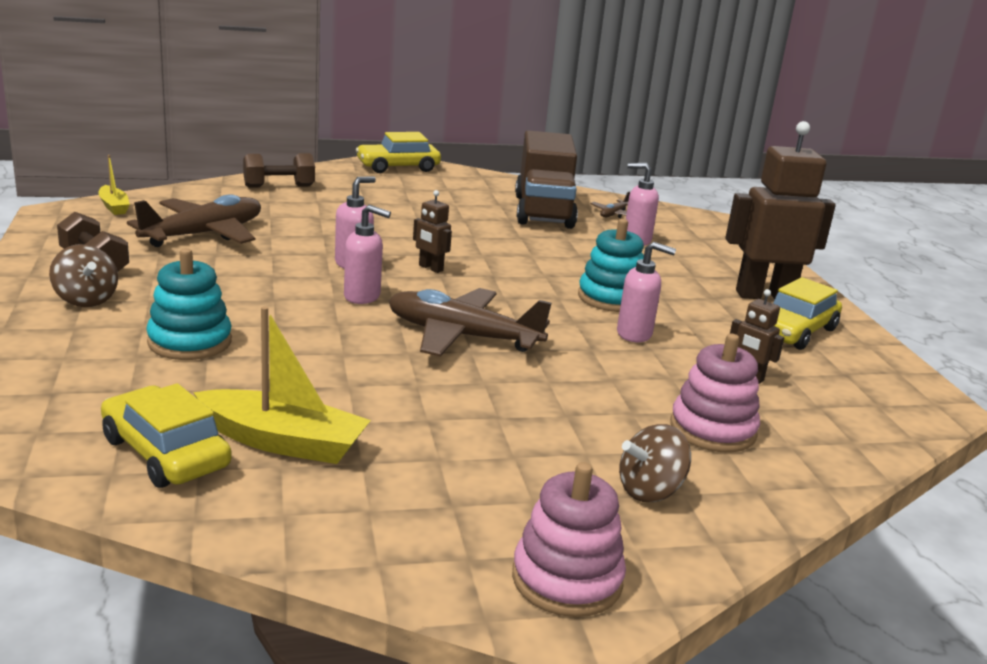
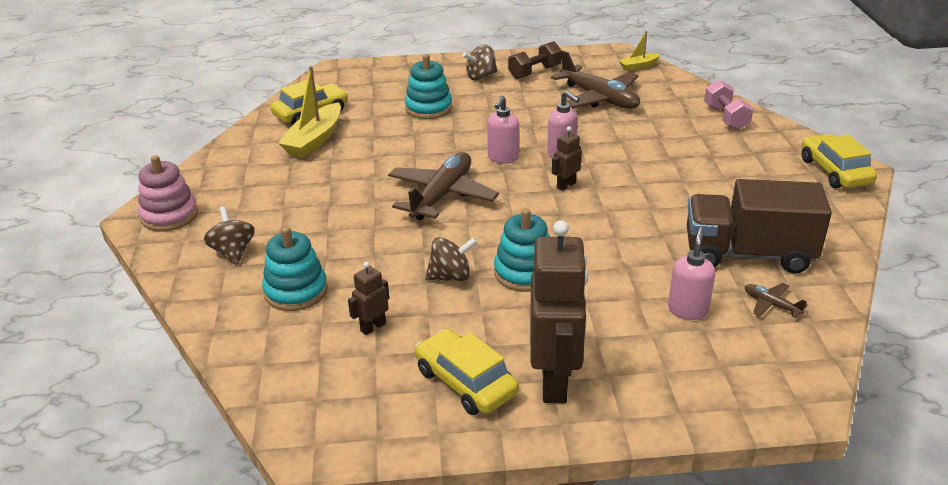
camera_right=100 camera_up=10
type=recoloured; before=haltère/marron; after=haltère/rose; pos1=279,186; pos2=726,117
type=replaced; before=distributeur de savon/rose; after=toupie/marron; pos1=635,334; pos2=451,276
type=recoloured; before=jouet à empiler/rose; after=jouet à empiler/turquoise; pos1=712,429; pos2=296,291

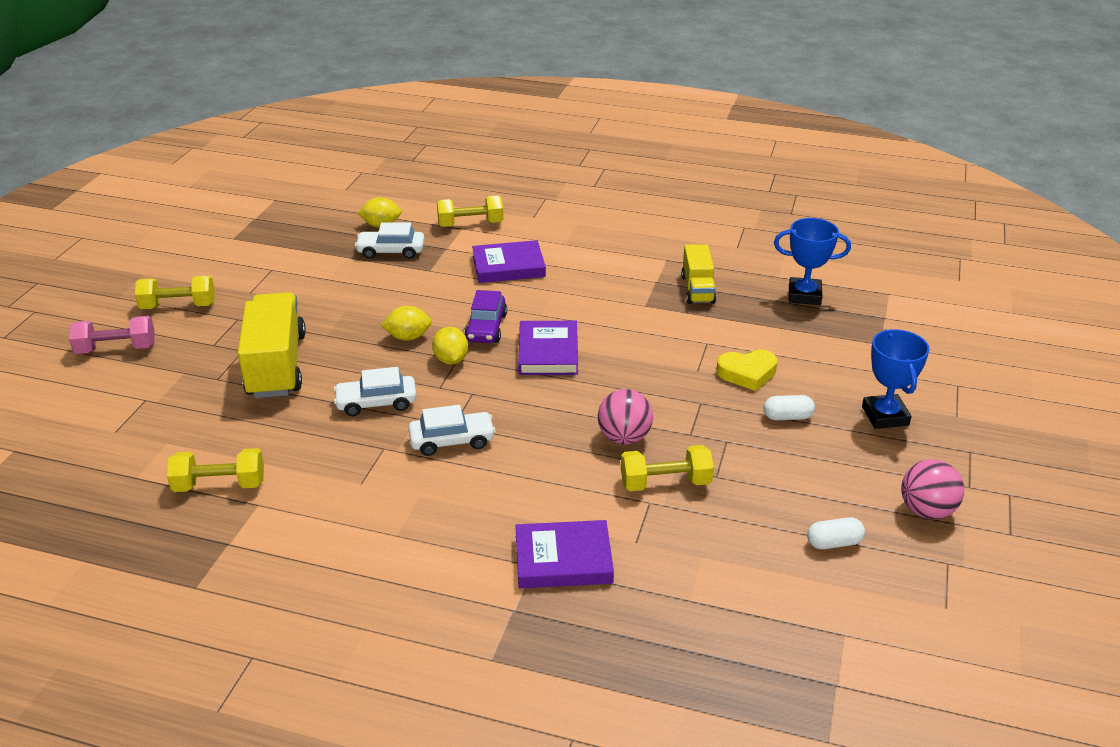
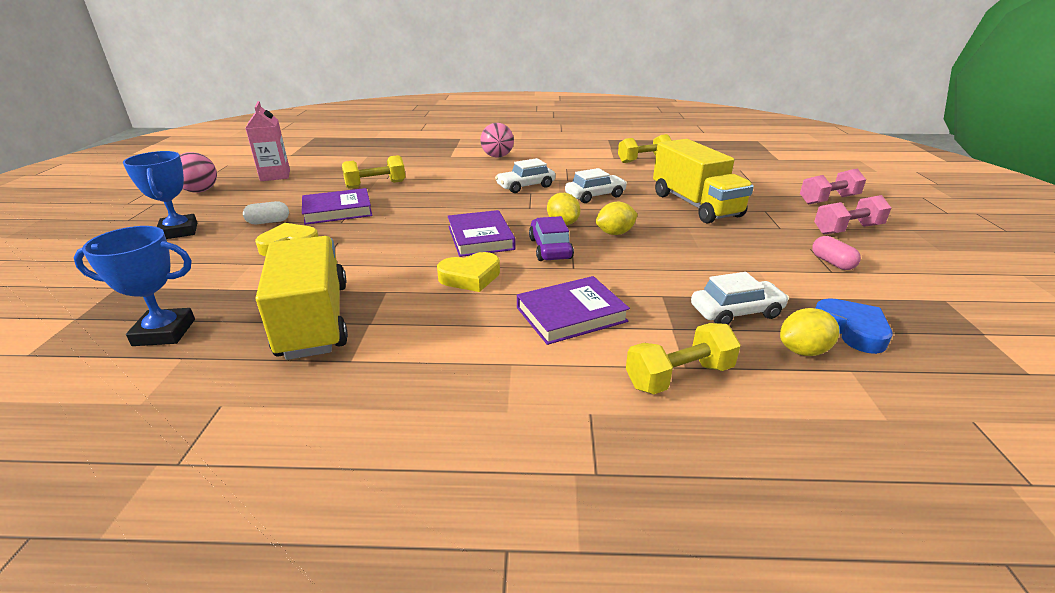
camera_right=165 camera_up=-5
type=resized; before=camion/jaune; pos1=697,289; pos2=314,320; scale=1.74
type=recoloured; before=haltère/jaune; after=haltère/rose; pos1=178,306; pos2=847,229
type=moved; before=balle/rose; pos1=624,438; pos2=497,156
type=replaced; before=gélule/blanc; after=brique de lait/rose; pos1=834,543; pos2=275,175
type=moved; before=livre/violet; pos1=563,559; pos2=337,210
type=added; after=gélule/rose; pos2=832,263
type=added; after=cœur/jaune; pos2=470,277
type=added; after=cœur/bleu; pos2=851,330

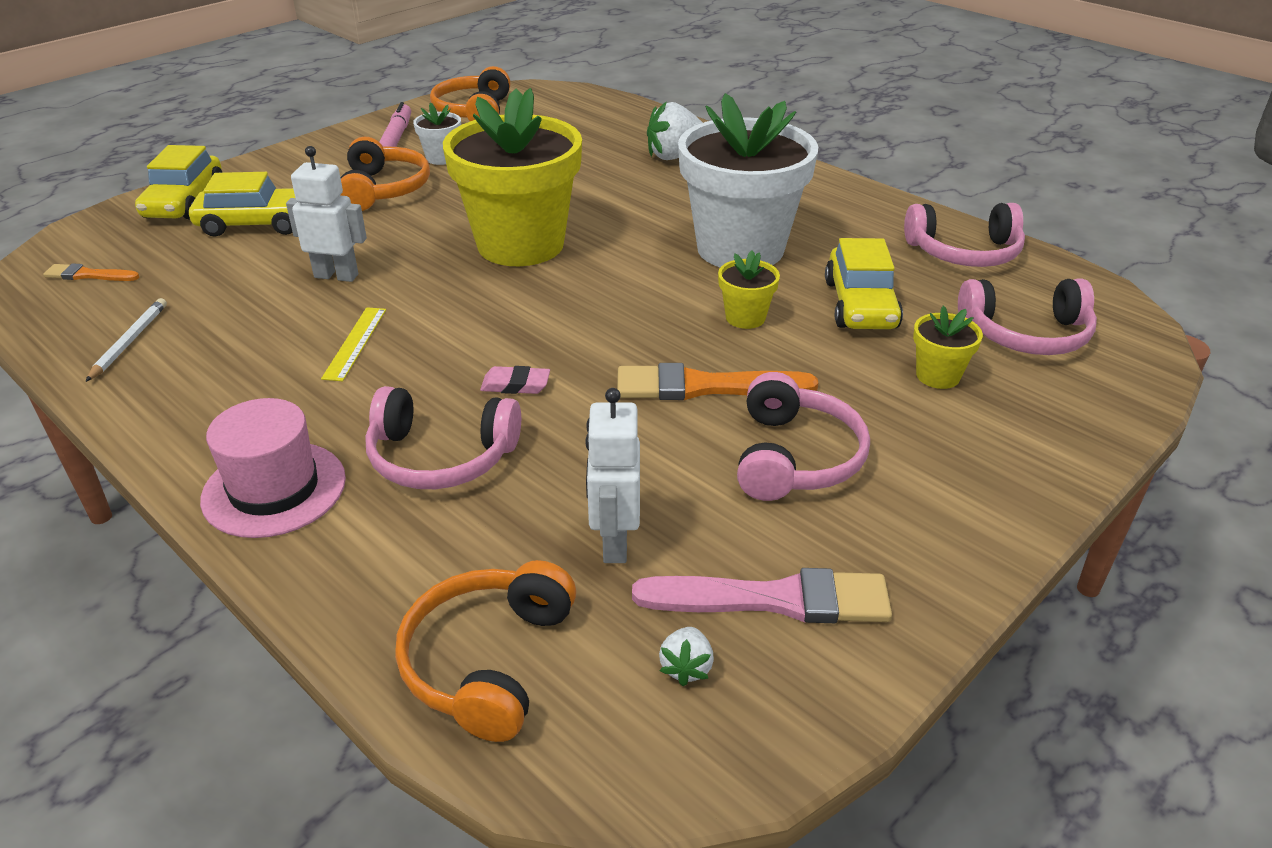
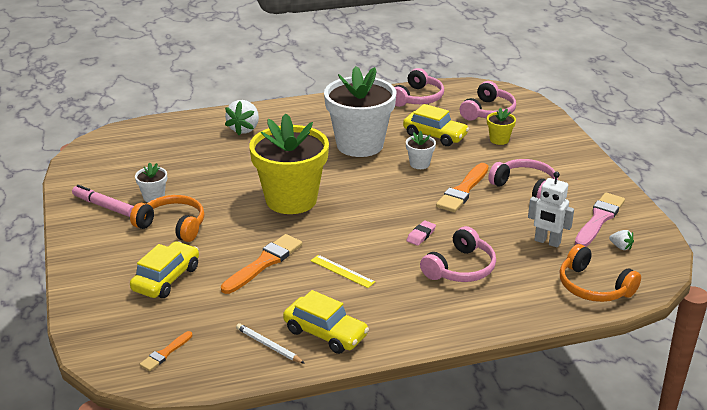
camera_right=-60 camera_up=-5
type=removed; before=casque audio/orange; pos1=473,111
type=moved; before=voiture/jaune; pos1=185,202; pos2=325,333
type=replaced; before=robot/blanc; after=pinceau/orange; pos1=336,276; pos2=264,263
type=recoloured; before=pot de fleurs/jaune; after=pot de fleurs/blanc; pos1=745,317; pos2=419,164
type=removed; before=chapeau/rose; pos1=274,489

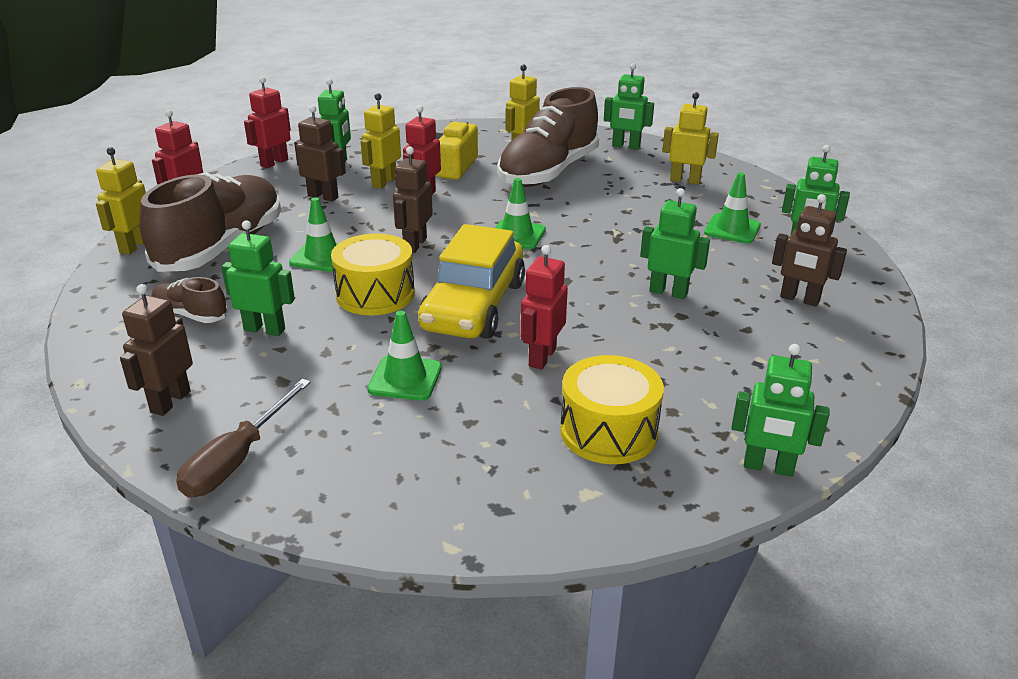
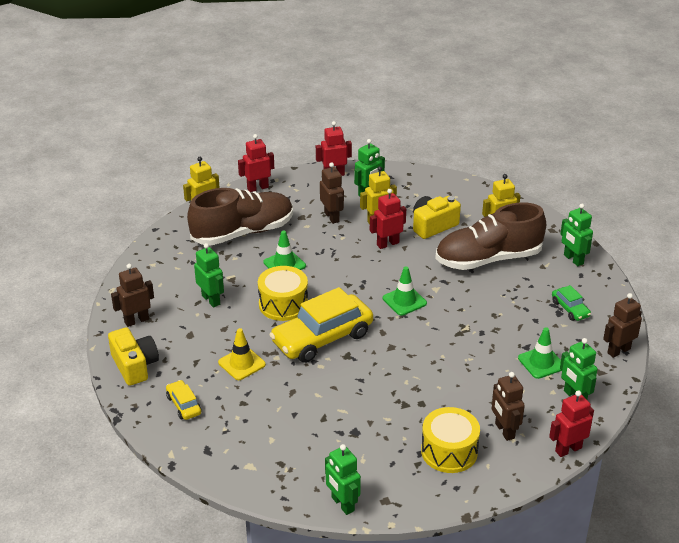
camera_right=40 camera_up=5
type=replaced; before=robot/jaune; after=voiture/vert; pos1=685,180; pos2=570,309
type=moved; before=robot/marron; pos1=415,244; pos2=618,351
type=removed; before=robot/vert; pos1=668,292
type=moved; before=robot/rouge; pos1=542,357; pos2=568,449
type=removed; before=chaussure/marron; pos1=190,315
type=recoloured; before=cône de chantier/vert; after=cône de chantier/jaune; pos1=405,378; pos2=241,363
type=moved; before=tambour/jaune; pos1=608,431; pos2=449,451
type=replaced; before=tournevis/marron; after=appareil photo/jaune; pos1=237,459; pos2=135,366
type=added; after=voiture/jaune; pos2=183,405

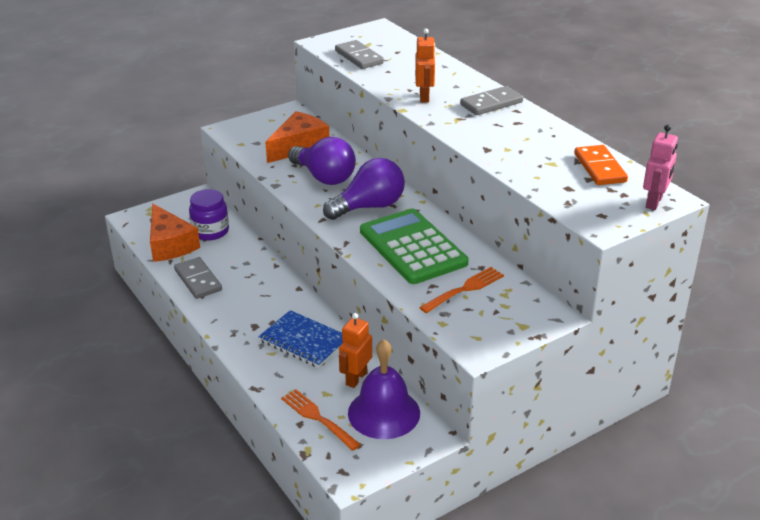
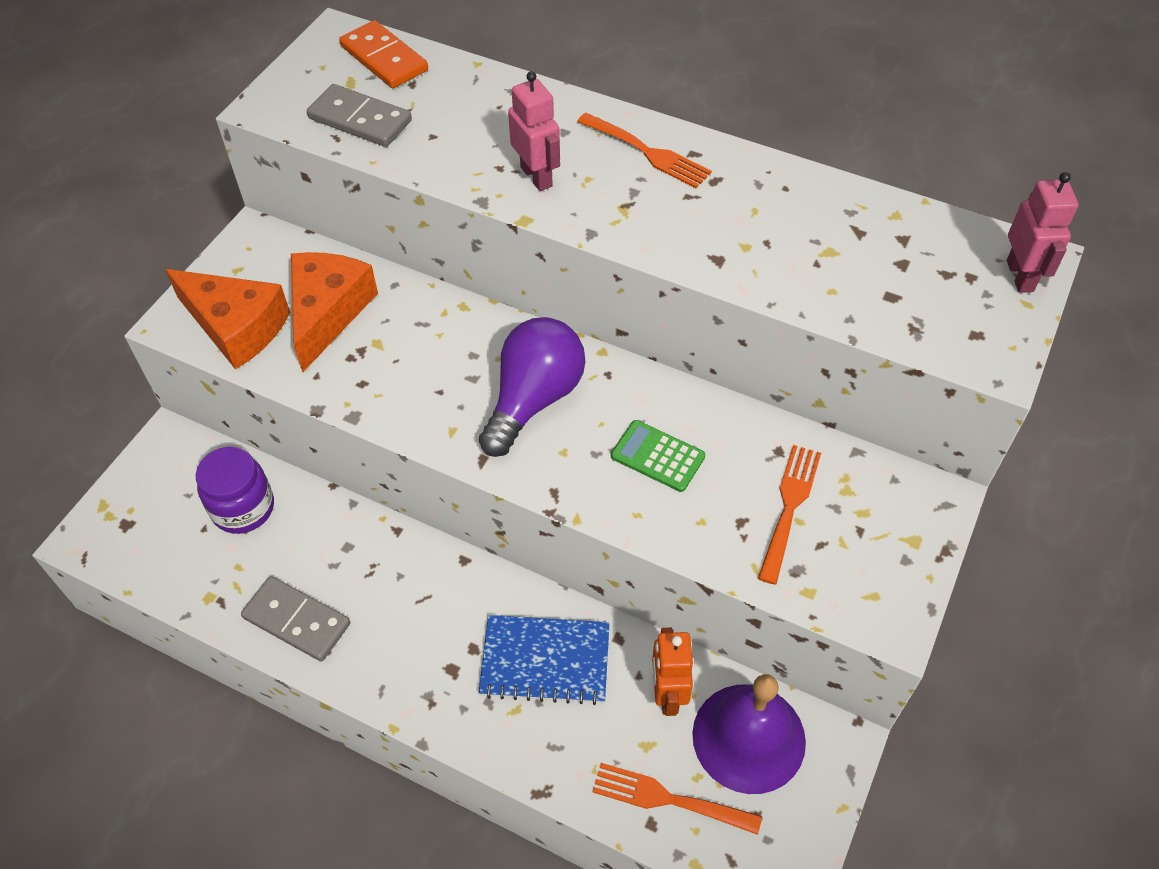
camera_right=-30 camera_up=20
type=recoloured; before=robot/orange; after=robot/rose; pos1=424,97; pos2=537,177
type=replaced; before=domino/gris; after=fourchette/orange; pos1=491,104; pos2=647,152
type=removed; before=ampoule/violet; pos1=324,177
type=moved; before=domino/orange; pos1=599,168; pos2=384,58
type=moved; before=fromage/orange; pos1=170,244; pos2=236,327
type=resized; before=calculatrice/vert; pos1=412,247; pos2=657,456; scale=0.47

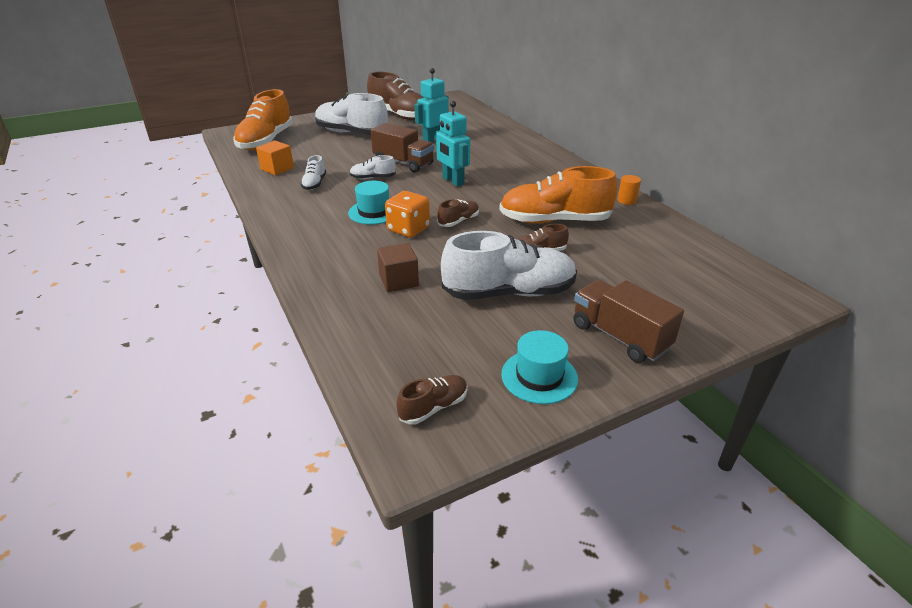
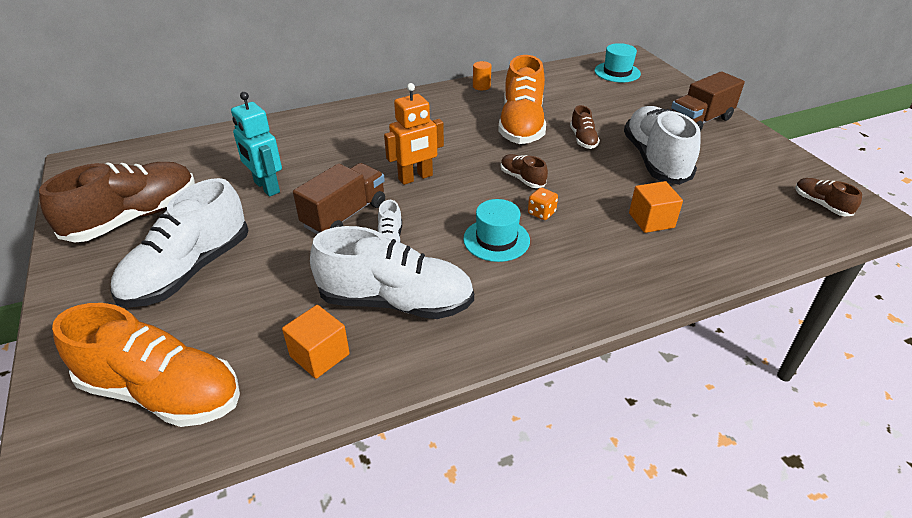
camera_right=-85 camera_up=5
type=recoloured; before=robot/turquoise; after=robot/orange; pos1=452,181; pos2=415,177
type=resized; before=chaussure/blanc; pos1=314,184; pos2=396,301; scale=2.14
type=resized; before=dé/orange; pos1=408,229; pos2=541,213; scale=0.57
type=recoloured; before=cube/marron; after=cube/orange; pos1=399,281; pos2=651,220
type=moved; before=chapeau/turquoise; pos1=539,376; pos2=617,72

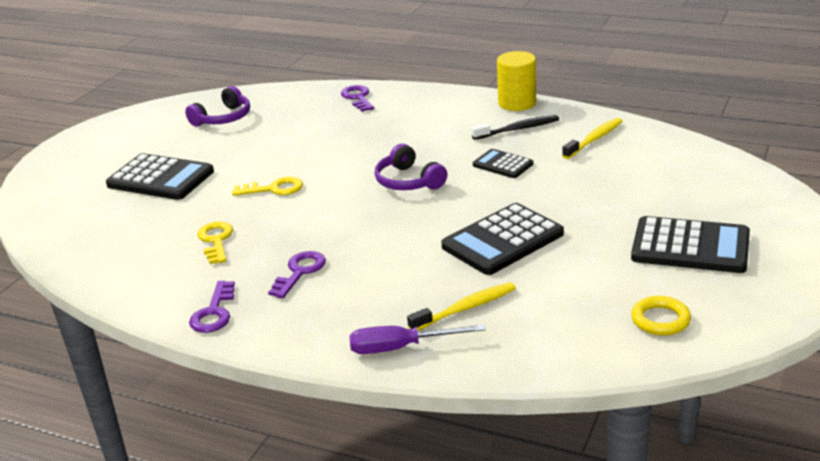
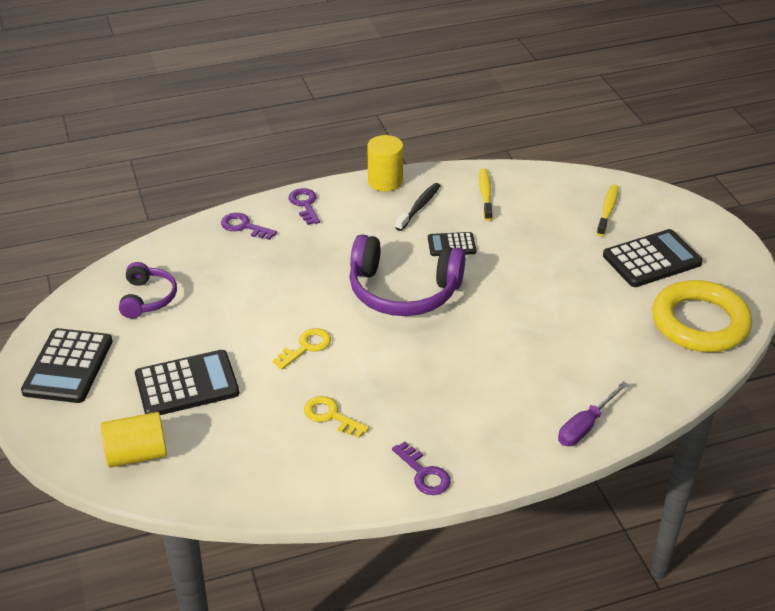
camera_right=-45 camera_up=10
type=resized; before=casque audio/violet; pos1=408,181; pos2=403,291; scale=1.8
type=moved; before=calculatrice/noir; pos1=503,240; pos2=68,366
type=moved; before=clé/violet; pos1=300,272; pos2=305,204
type=moved; before=brosse à dents/jaune; pos1=466,308; pos2=607,210
type=resized; before=anneau/jaune; pos1=660,320; pos2=700,322; scale=2.28
type=added; after=cylindre/jaune; pos2=137,454

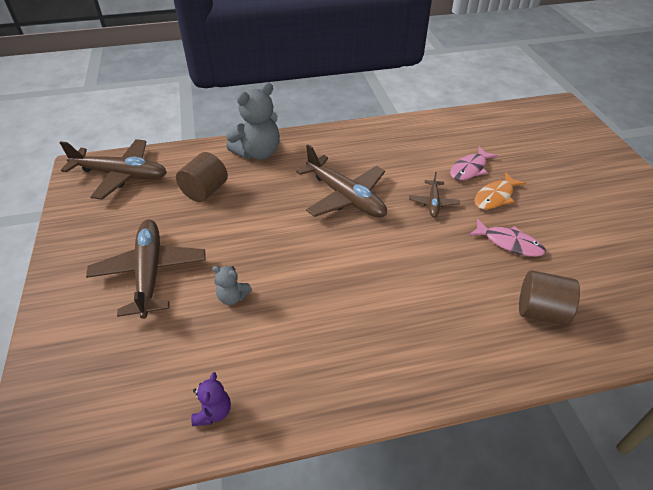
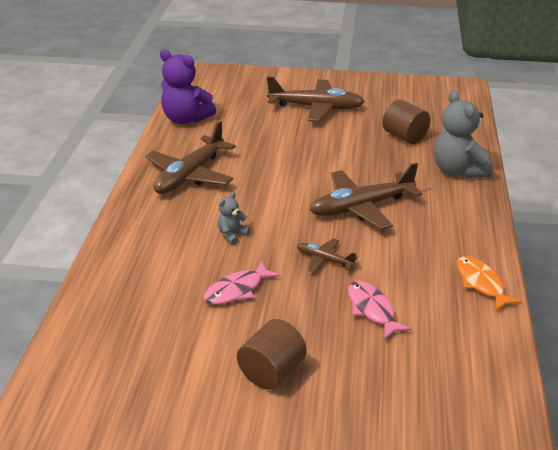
camera_right=110 camera_up=-10
type=moved; before=avion/marron; pos1=120,175; pos2=190,175
type=moved; before=poisson/orange; pos1=495,197; pos2=481,283
type=moved; before=ours en peluche/gris; pos1=233,297; pos2=232,235
type=moved; before=cylindre/marron; pos1=541,311; pos2=271,372
type=resized; before=ours en peluche/violet; pos1=213,412; pos2=186,119; scale=2.04

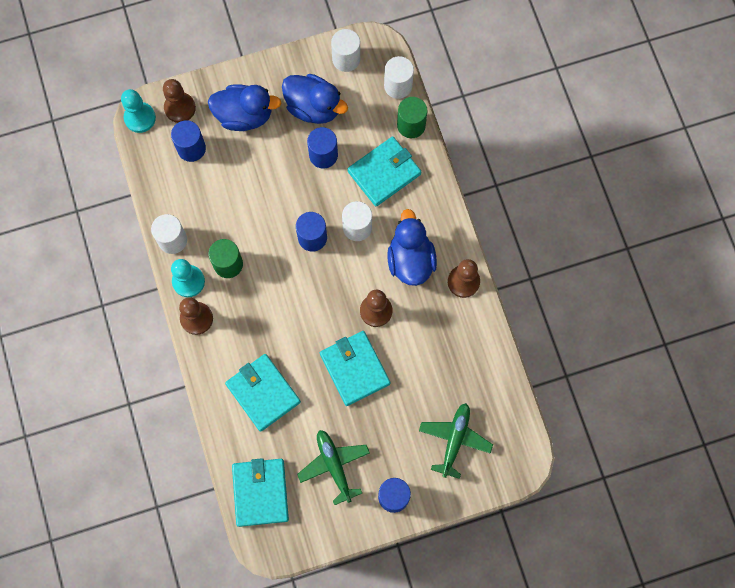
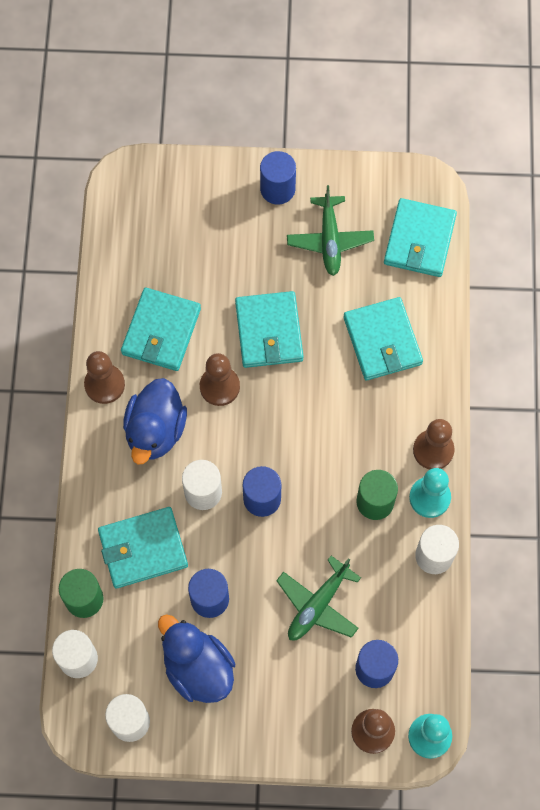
camera_right=-160 camera_up=-5
type=removed; before=canard/bleu; pos1=244,115
type=moved; before=avion/vert; pos1=454,440; pos2=318,605
type=added; after=portefeuille/turquoise; pos2=161,331

